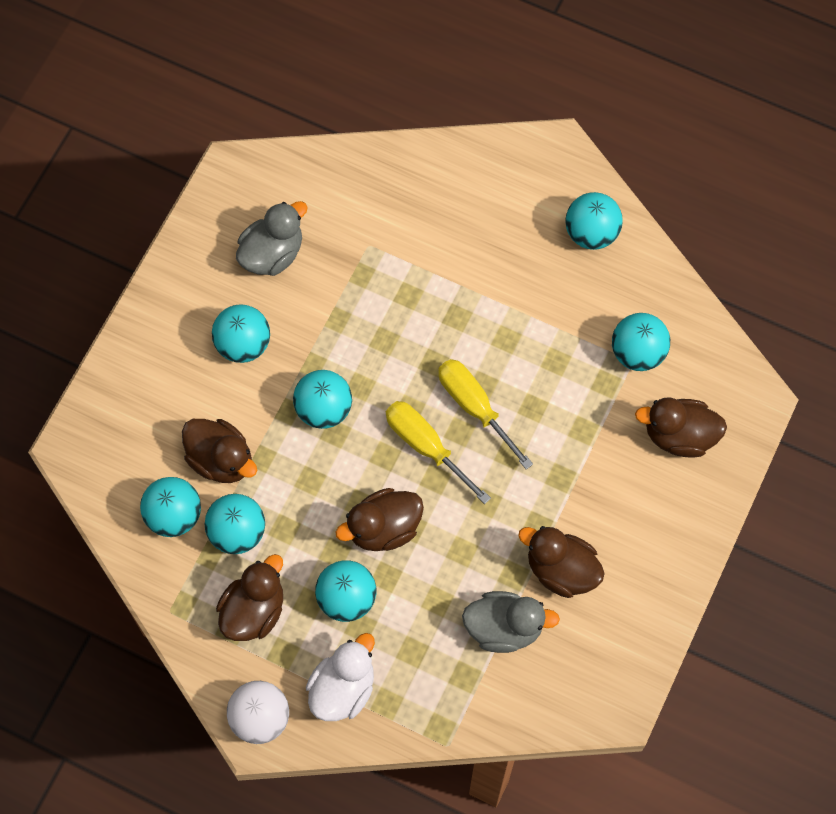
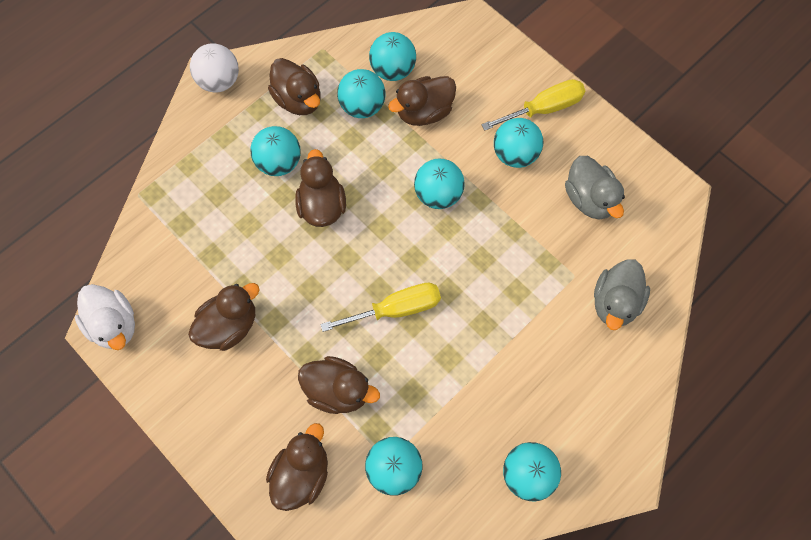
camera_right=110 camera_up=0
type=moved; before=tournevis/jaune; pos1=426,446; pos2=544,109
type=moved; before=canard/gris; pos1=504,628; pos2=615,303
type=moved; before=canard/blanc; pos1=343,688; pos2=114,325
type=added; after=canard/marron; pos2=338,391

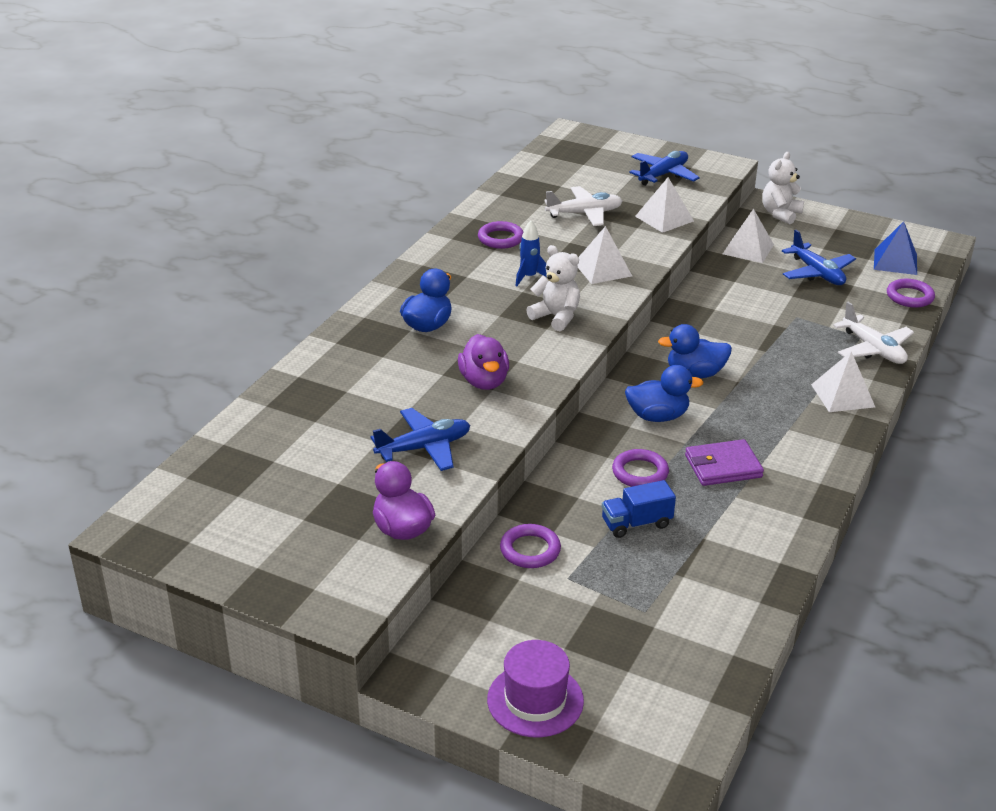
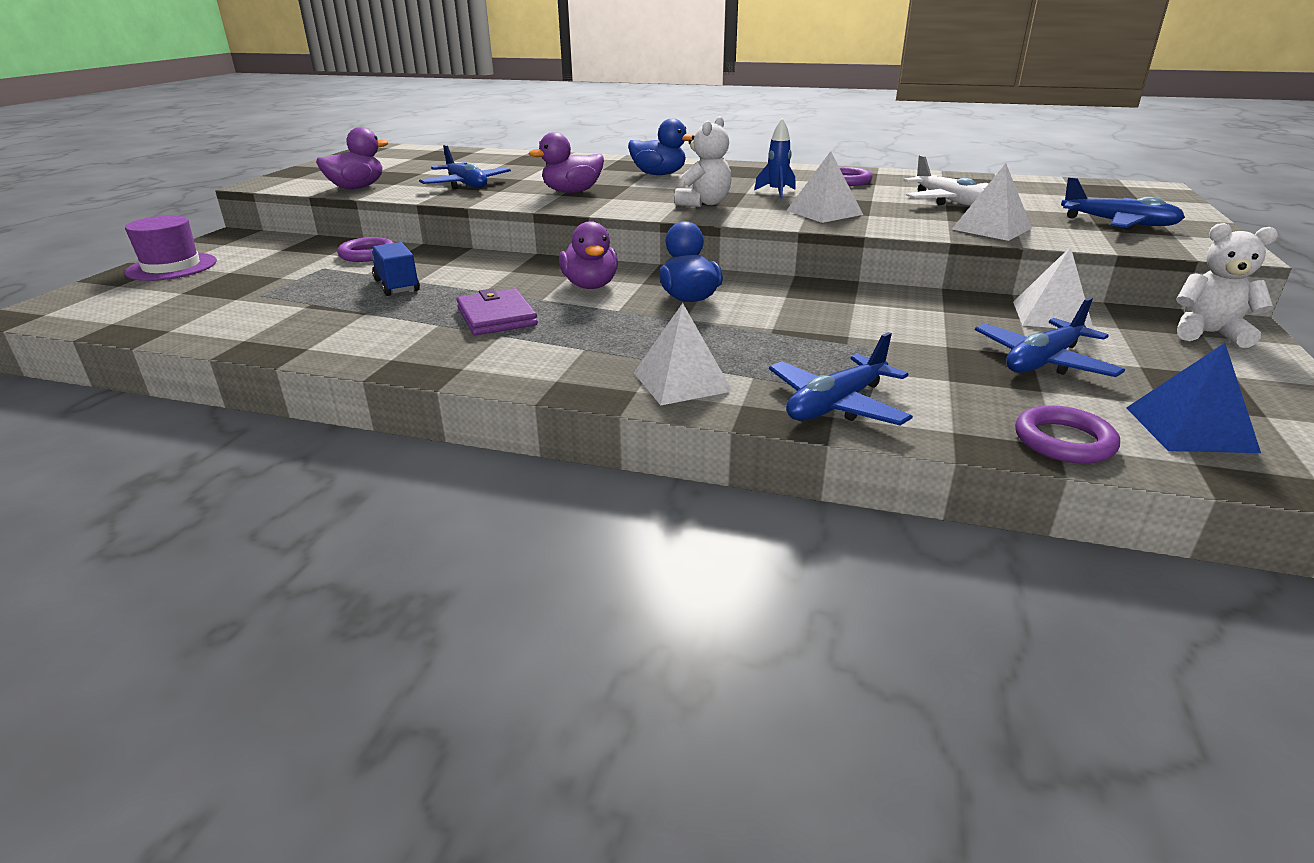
camera_right=80 camera_up=-5
type=recoloured; before=avion/blanc; after=avion/bleu; pos1=873,349; pos2=836,405
type=recoloured; before=canard/bleu; after=canard/violet; pos1=657,416; pos2=590,286
type=removed; before=anneau/violet; pos1=640,472

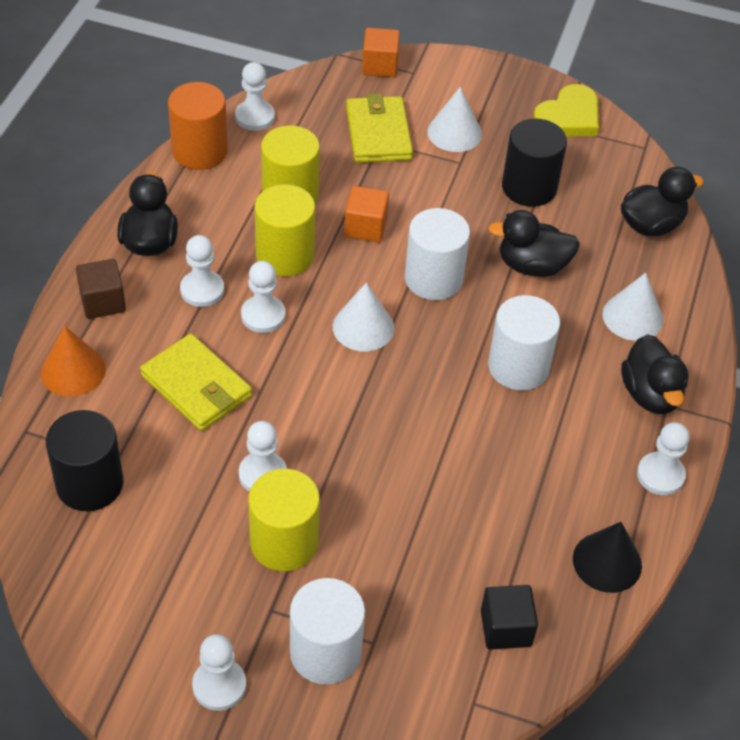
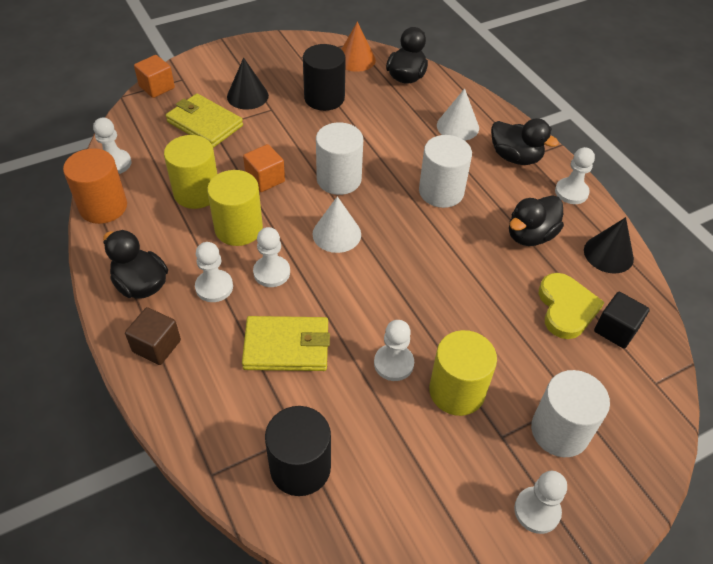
camera_right=-45 camera_up=0
type=moved; before=cœur/jaune; pos1=568,117; pos2=566,308
type=recoloured; before=cône/blanc; after=cône/noir; pos1=454,133; pos2=247,96
type=moved; before=canard/noir; pos1=532,266; pos2=530,235
type=moved; before=cône/orange; pos1=73,370; pos2=356,59

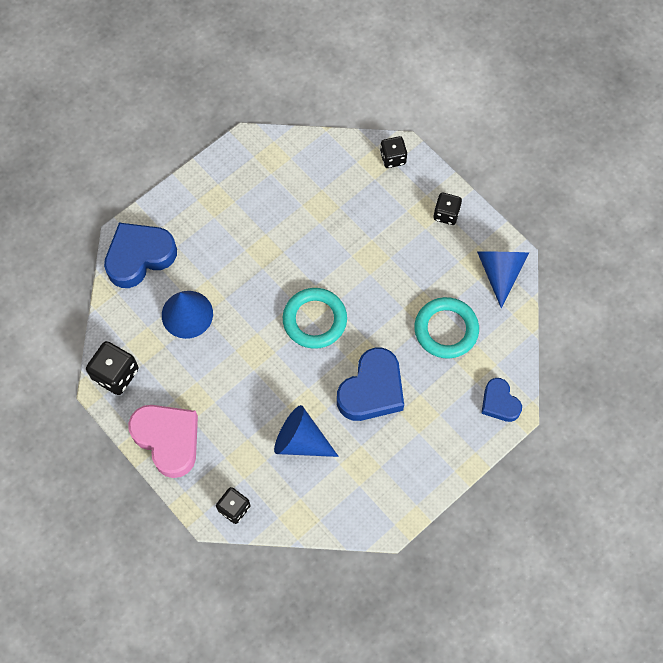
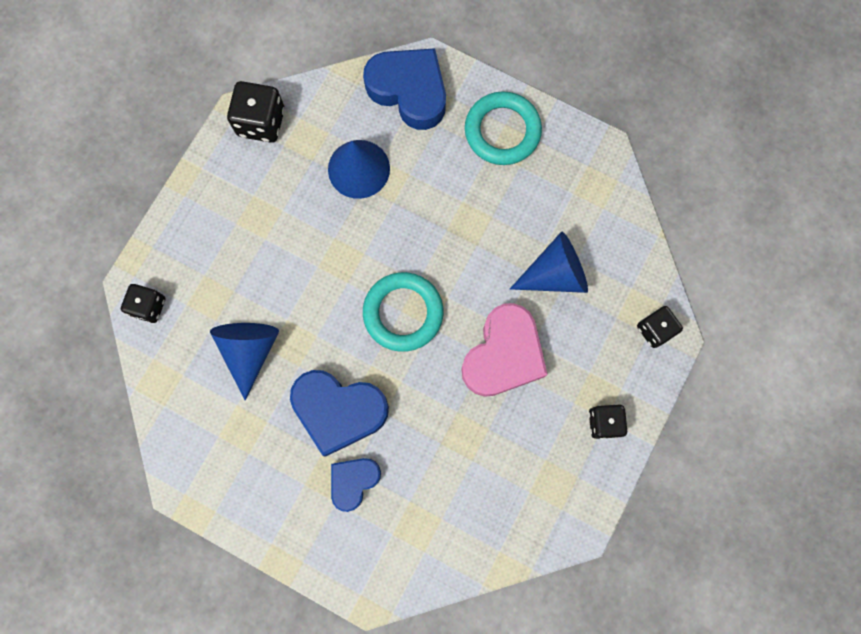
camera_right=70 camera_up=10
type=moved; before=cône/bleu; pos1=500,272; pos2=555,274
type=moved; before=anneau/turquoise; pos1=446,330; pos2=502,131
type=moved; before=cœur/bleu; pos1=499,403; pos2=353,481
type=moved; before=cœur/rose; pos1=168,440; pos2=503,355

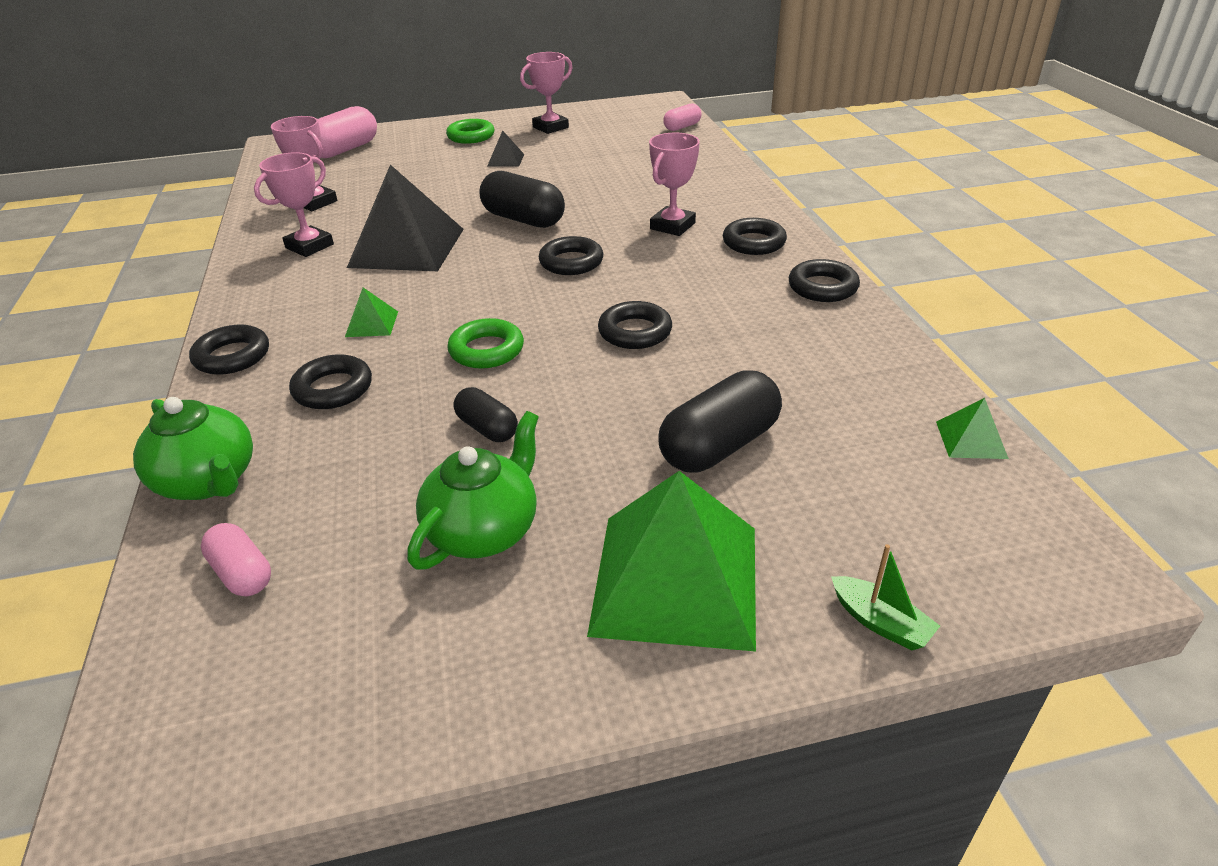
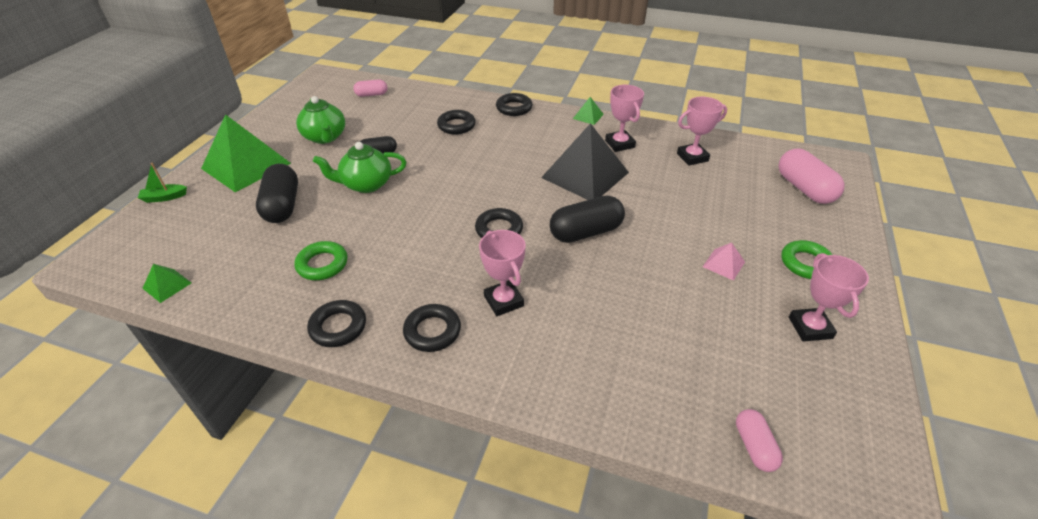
camera_right=120 camera_up=5
type=recoloured; before=pyramide/noir; after=pyramide/rose; pos1=506,160; pos2=723,264
type=moved; before=pyramide/vert; pos1=372,324; pos2=588,116
type=removed; before=anneau/noir; pos1=635,332
type=moved; before=anneau/vert; pos1=486,350; pos2=322,264
type=moved; before=théière/vert; pos1=209,481; pos2=366,184

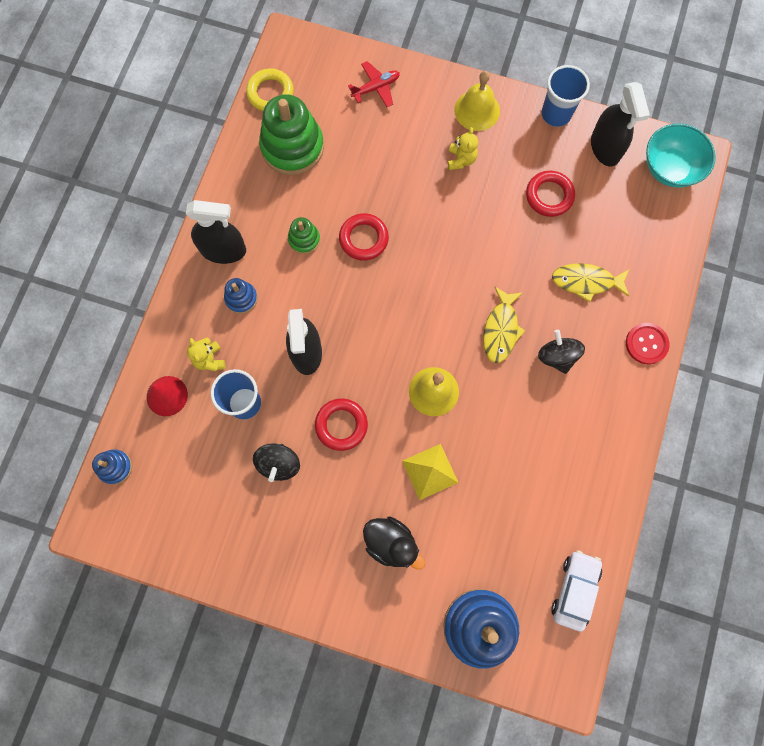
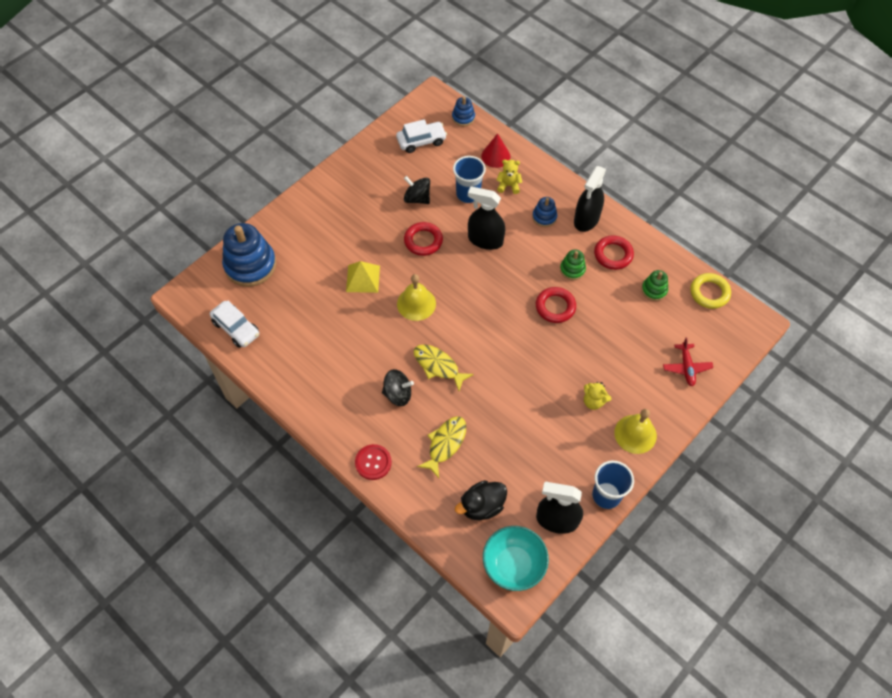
camera_right=115 camera_up=-15
type=resized; before=jouet à empiler/vert; pos1=292,147; pos2=654,290; scale=0.49
type=moved; before=anneau/rouge; pos1=549,196; pos2=613,254
type=moved; before=canard/noir; pos1=391,543; pos2=482,506
type=added; after=voiture/blanc; pos2=421,141

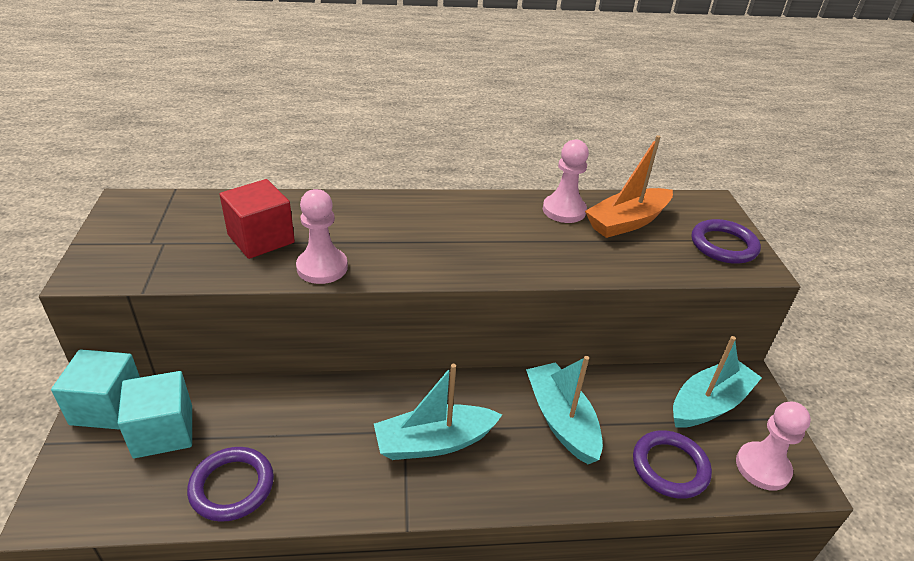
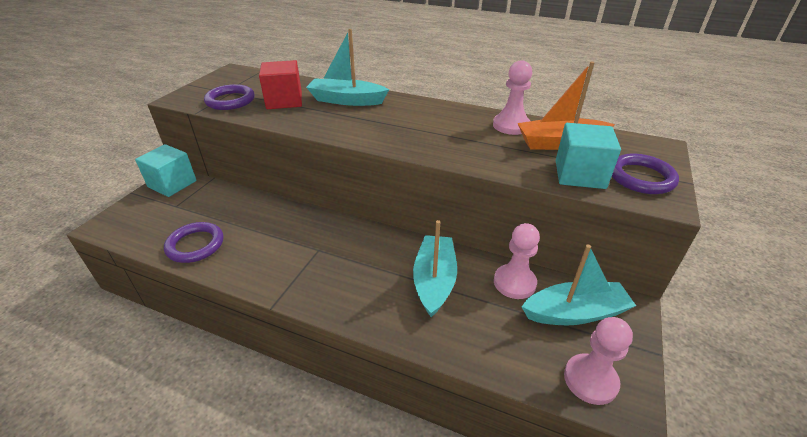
camera_right=30 camera_up=0
type=moved; before=pion/rose; pos1=322,267; pos2=514,283
type=moved; before=bateau/turquoise; pos1=434,442; pos2=347,100
type=moved; before=cube/turquoise; pos1=163,431; pos2=579,174
type=moved; before=anneau/violet; pos1=670,467; pos2=230,101

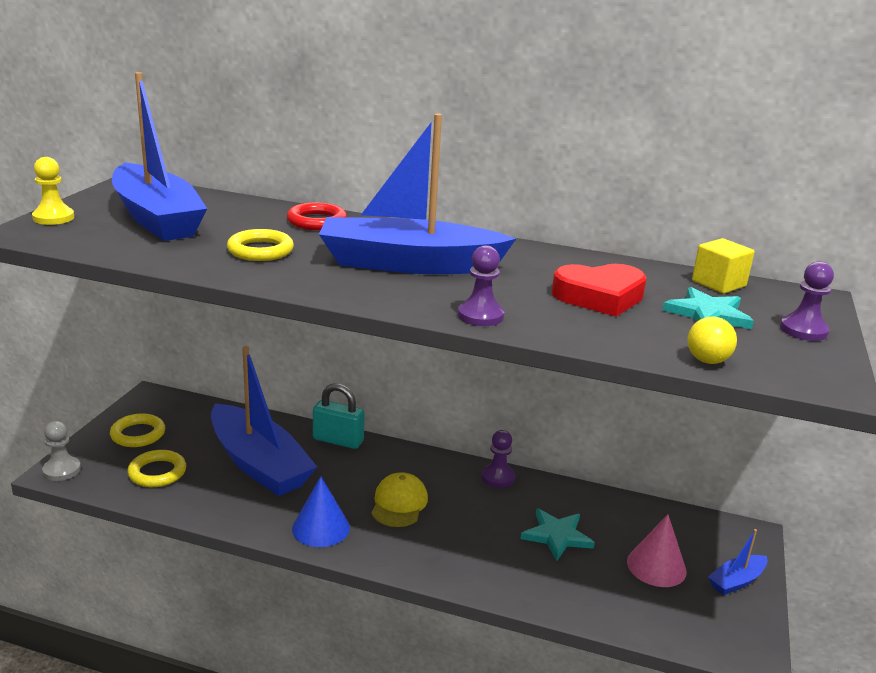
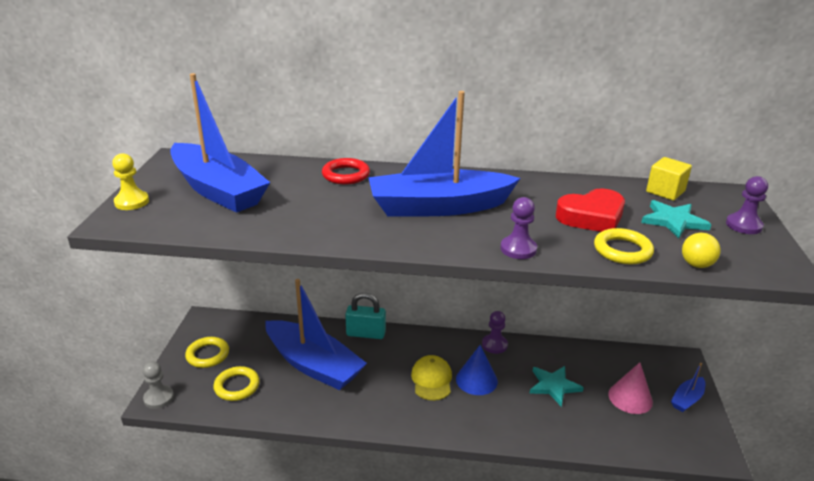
camera_right=-10 camera_up=5
type=moved; before=anneau/jaune; pos1=260,250; pos2=622,250
type=moved; before=cône/bleu; pos1=321,528; pos2=476,380

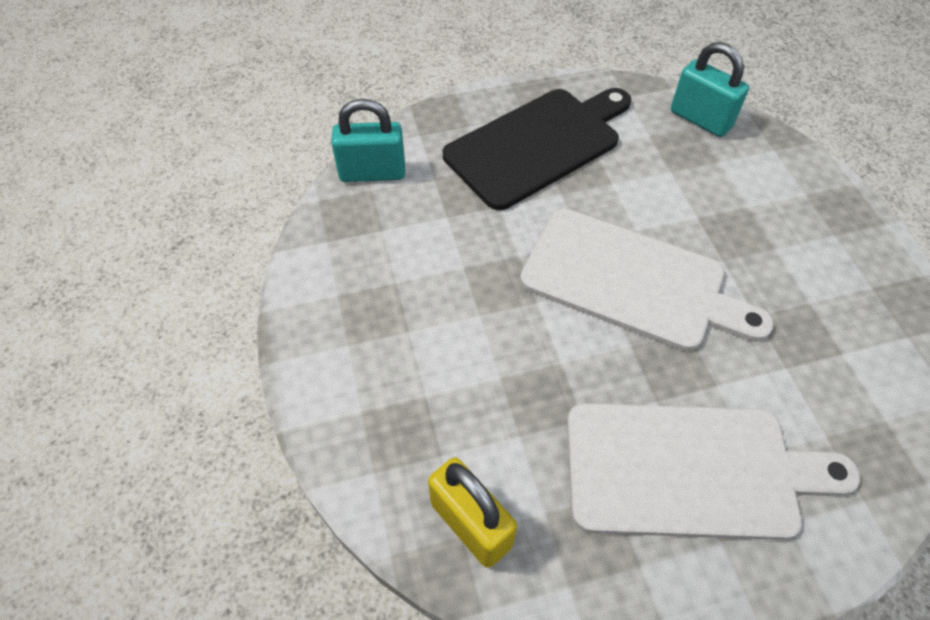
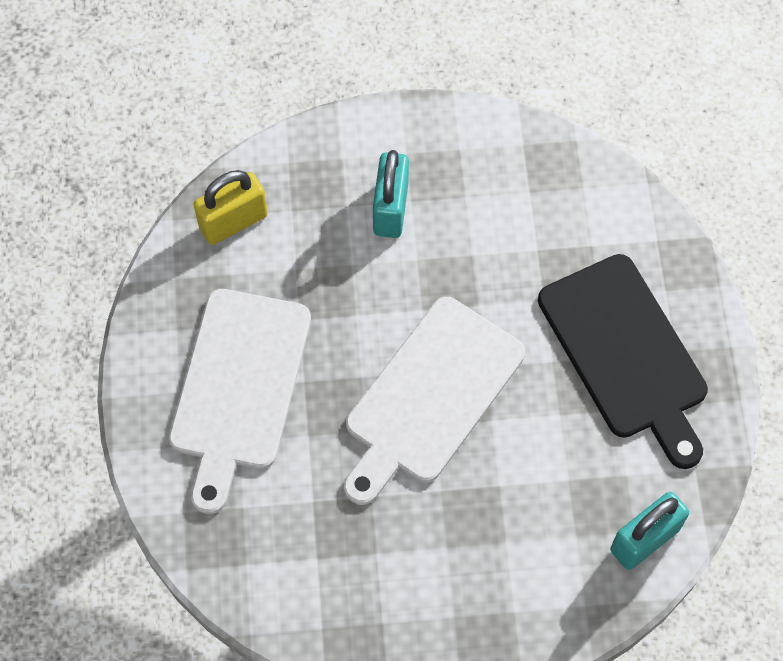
camera_right=100 camera_up=10
type=moved; before=cadenas/turquoise; pos1=372,173; pos2=390,208

